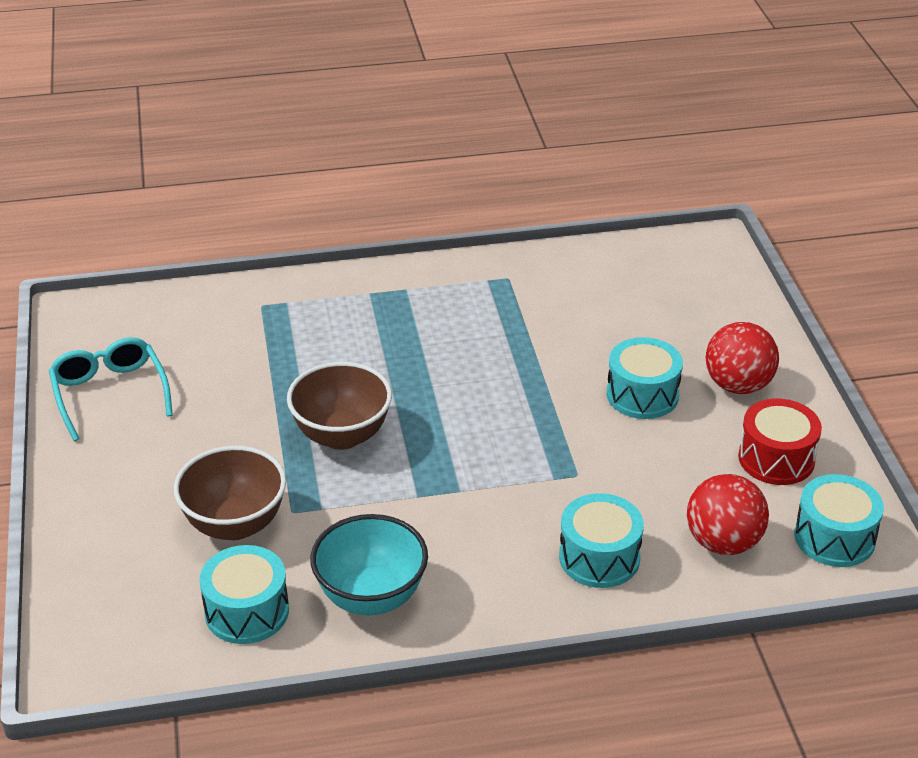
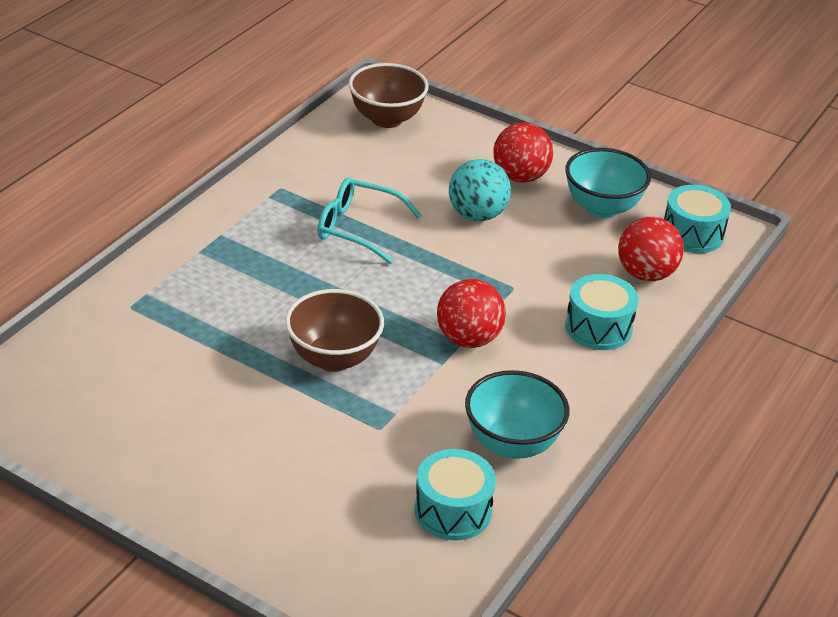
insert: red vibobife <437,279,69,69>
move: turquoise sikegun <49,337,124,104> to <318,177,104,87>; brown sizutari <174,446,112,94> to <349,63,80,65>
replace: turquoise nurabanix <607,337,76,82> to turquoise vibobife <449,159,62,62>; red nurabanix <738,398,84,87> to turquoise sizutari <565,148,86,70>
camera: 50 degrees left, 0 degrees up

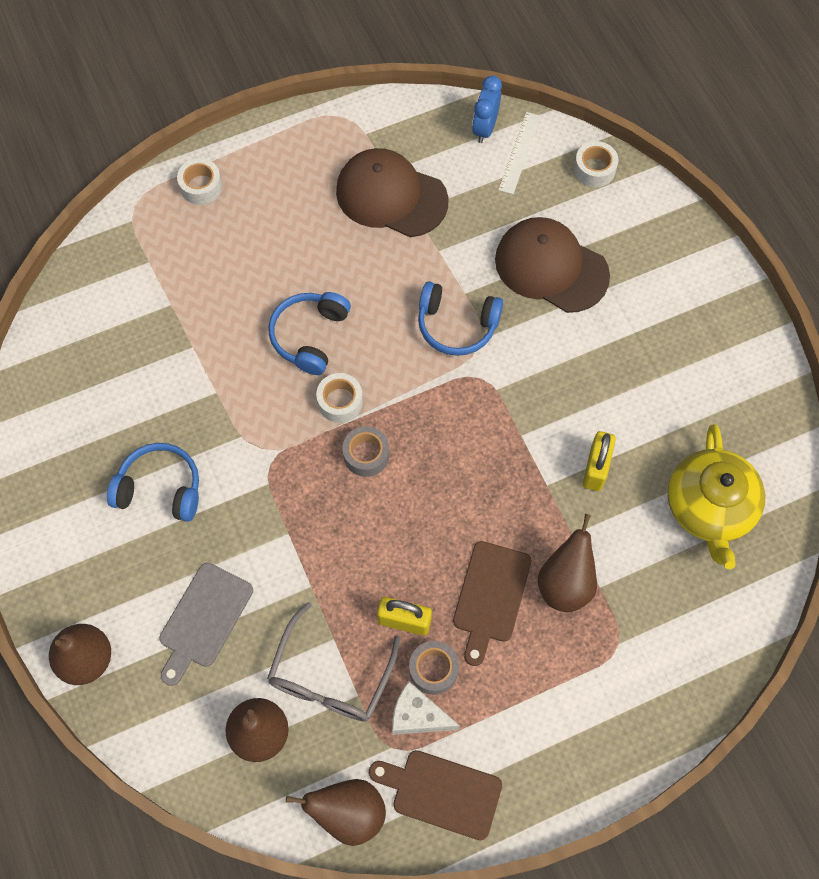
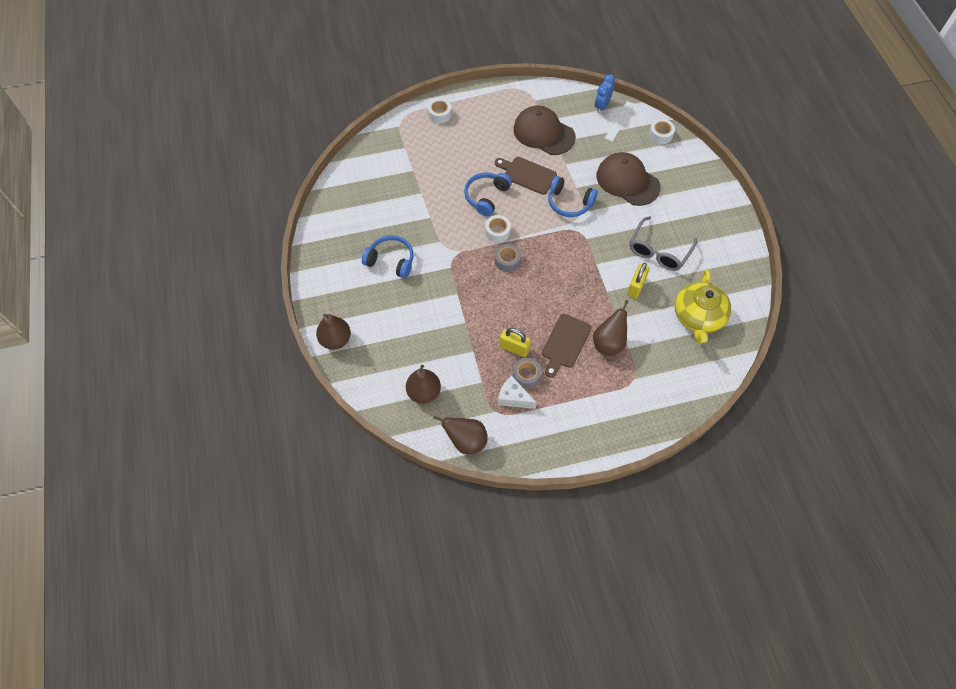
delete: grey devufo <159,563,94,123>
move: grey sikegun <267,602,133,120> to <630,216,67,55>; brown devufo <369,750,133,90> to <495,157,62,38>
camera: 10 degrees right, 5 degrees down

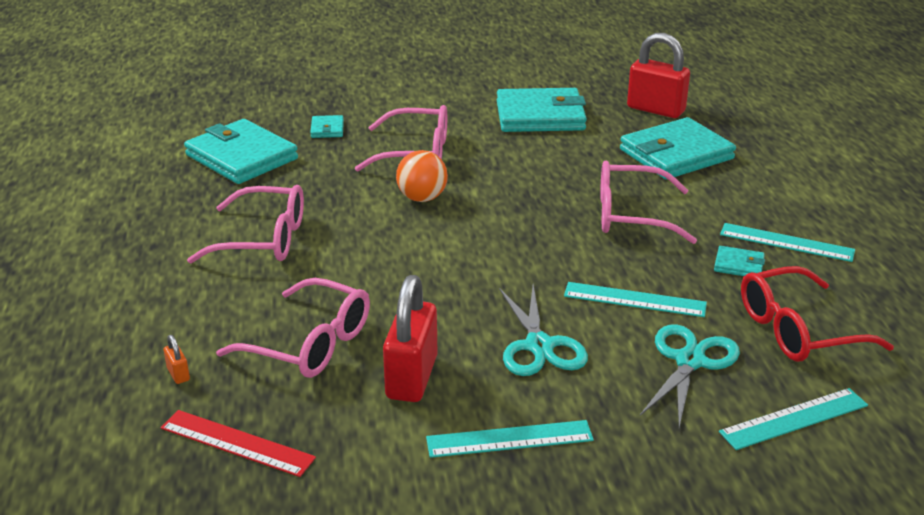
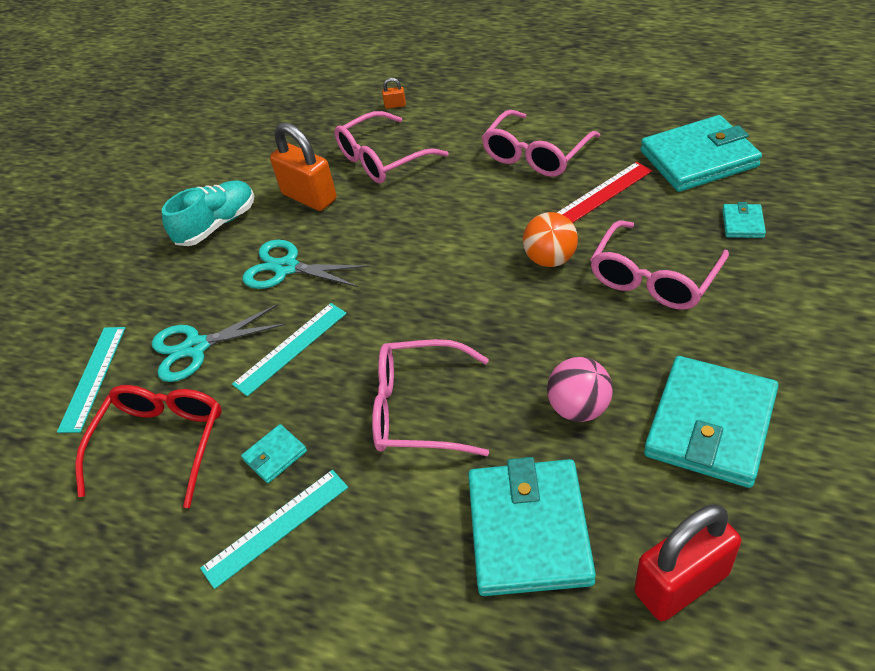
insert: pink vibobife <547,357,66,65>
move: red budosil <161,410,155,67> to <557,162,95,61>
replace: turquoise budosil <426,420,168,38> to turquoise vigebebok <162,180,92,66>
recolor: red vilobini <383,275,54,127> to orange vilobini <270,122,67,89>
rotate: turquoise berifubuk <310,115,34,23> = <722,202,44,36> 75 degrees clockwise; pink sikegun <600,161,97,83> = <372,339,117,117> 120 degrees counterclockwise; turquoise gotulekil <640,324,100,103> = <152,304,134,78> 105 degrees clockwise
camera: 125 degrees right, 15 degrees up

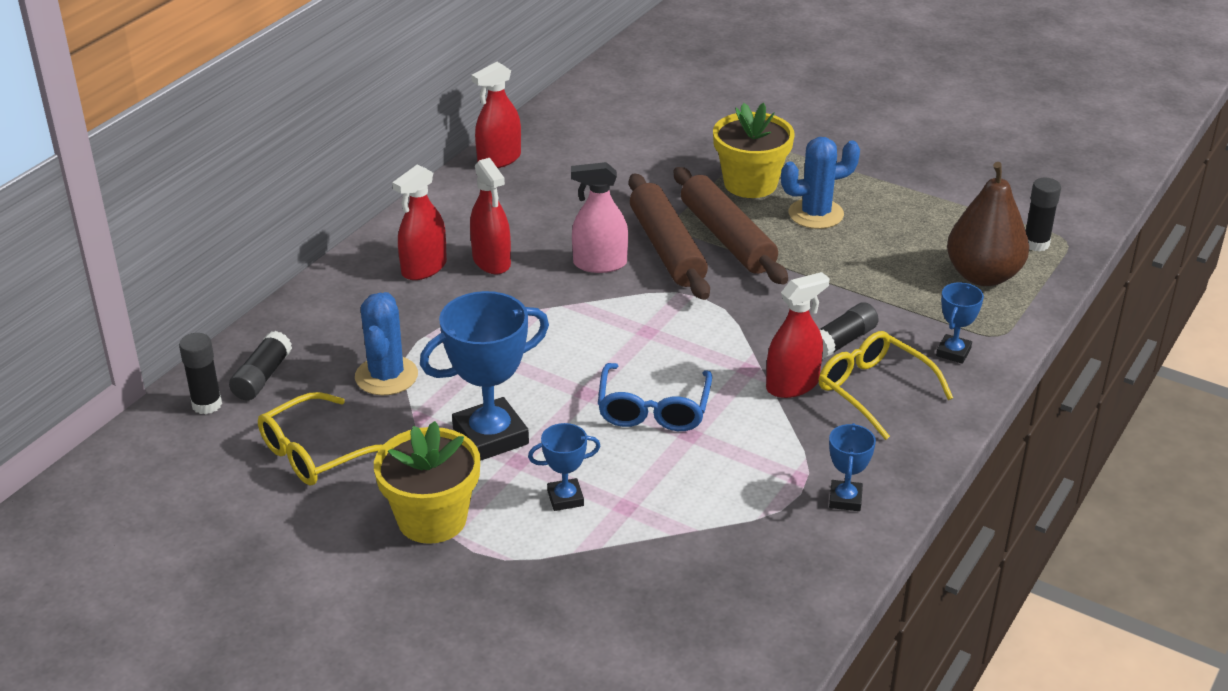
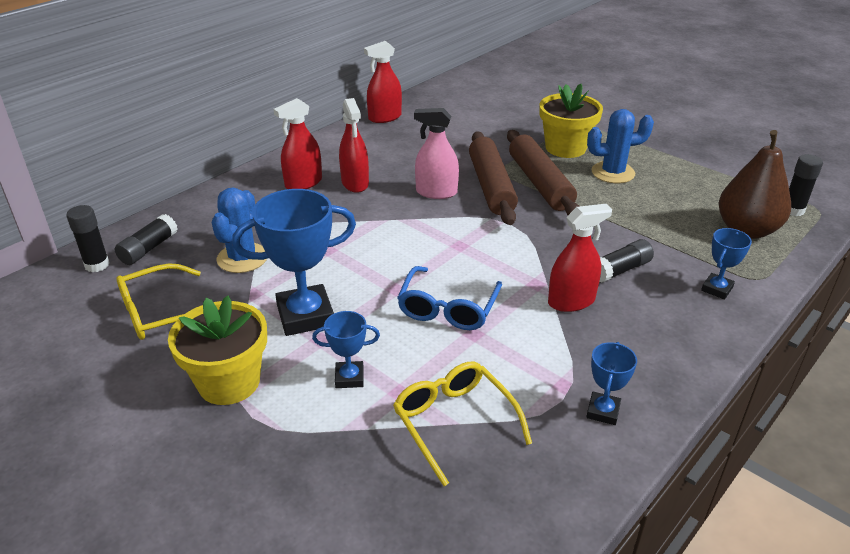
move: yellow sikegun <819,331,134,109> to <393,362,139,124>
camera: 10 degrees right, 0 degrees up

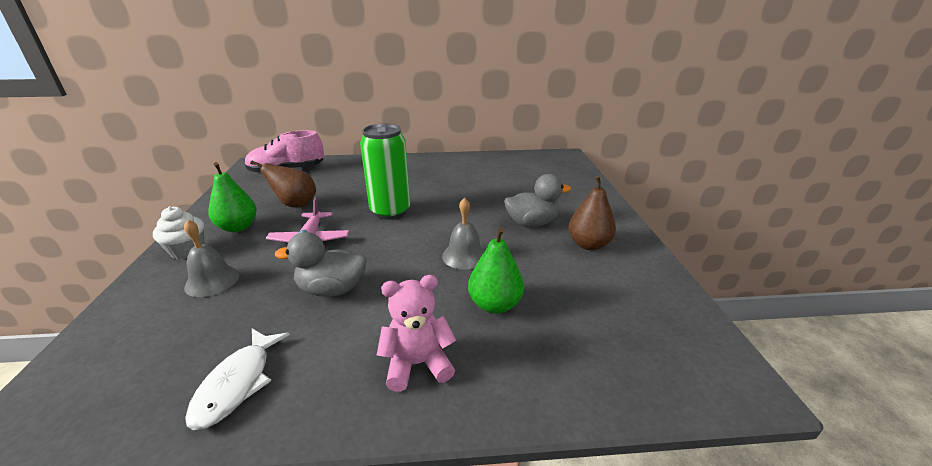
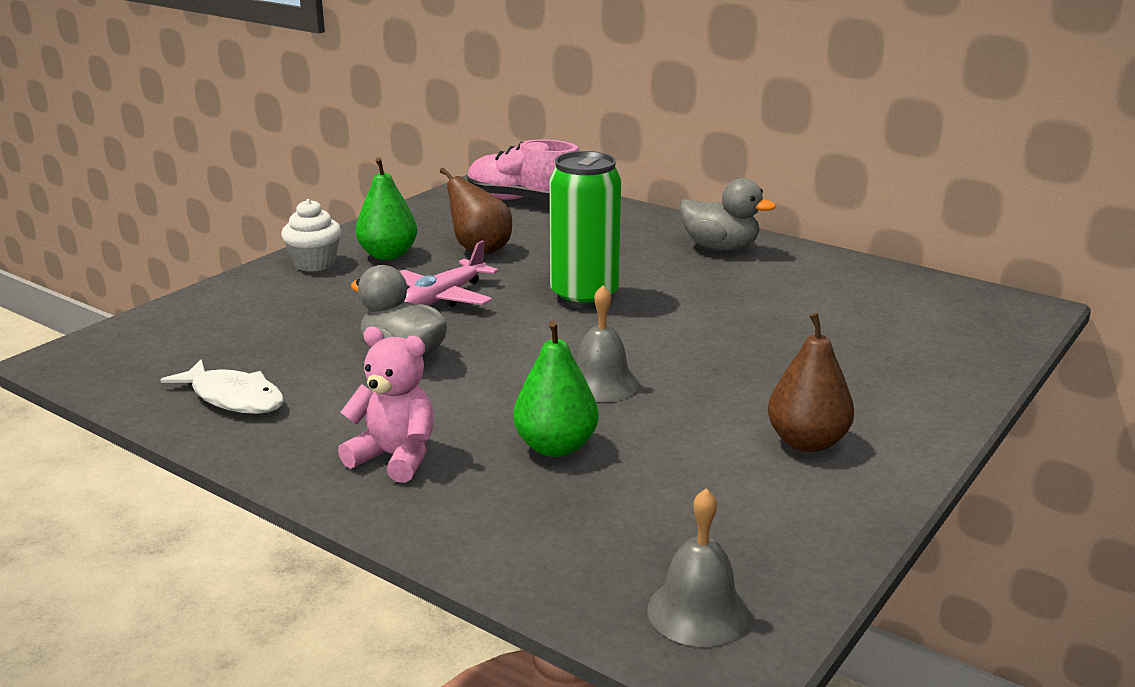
move: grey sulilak <184,220,56,77> to <647,488,103,159>; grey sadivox <504,174,67,53> to <680,178,96,72>
rotate: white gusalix <185,329,105,101> = <160,359,124,55> 105 degrees counterclockwise
camera: 40 degrees right, 5 degrees down

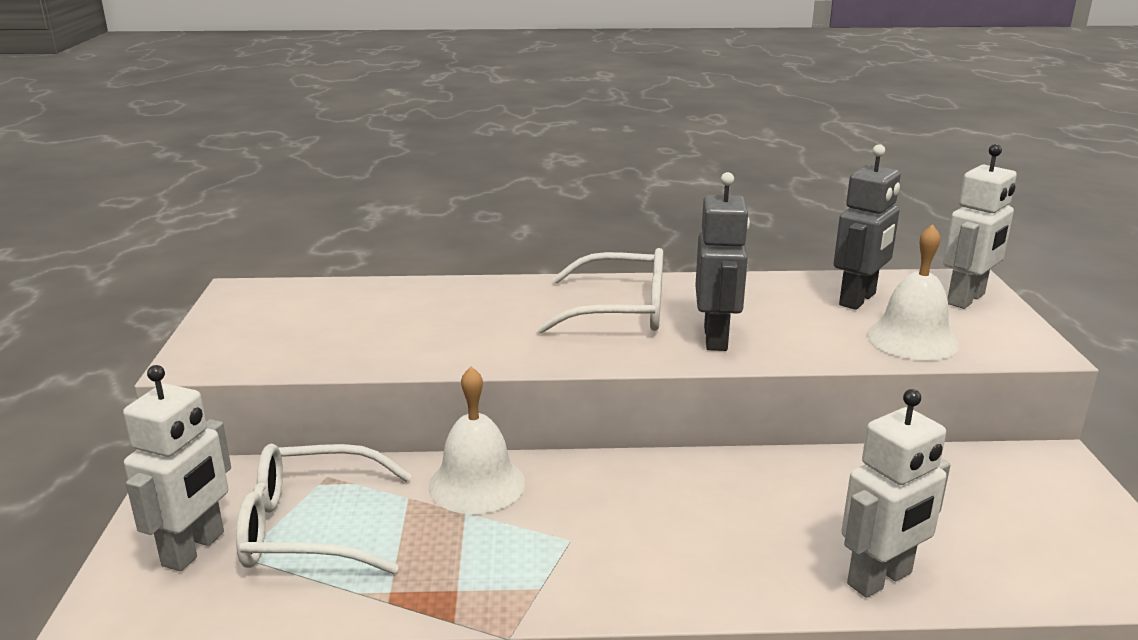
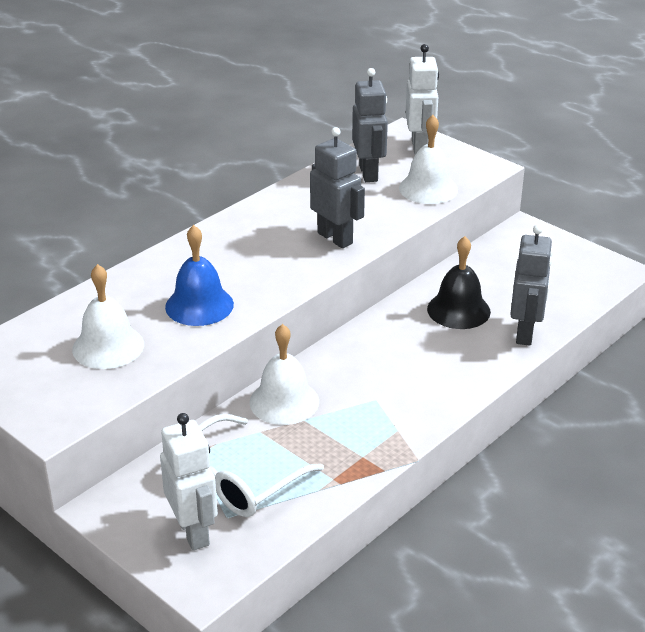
delete: white sikegun <537,248,126,85>
insert: white sulilak <72,264,72,105>; blue sulilak <165,225,69,101>; black sulilak <427,236,64,93>
recolor: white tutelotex <841,389,109,209> to grey tutelotex <510,224,43,122>
camera: 45 degrees left, 10 degrees up

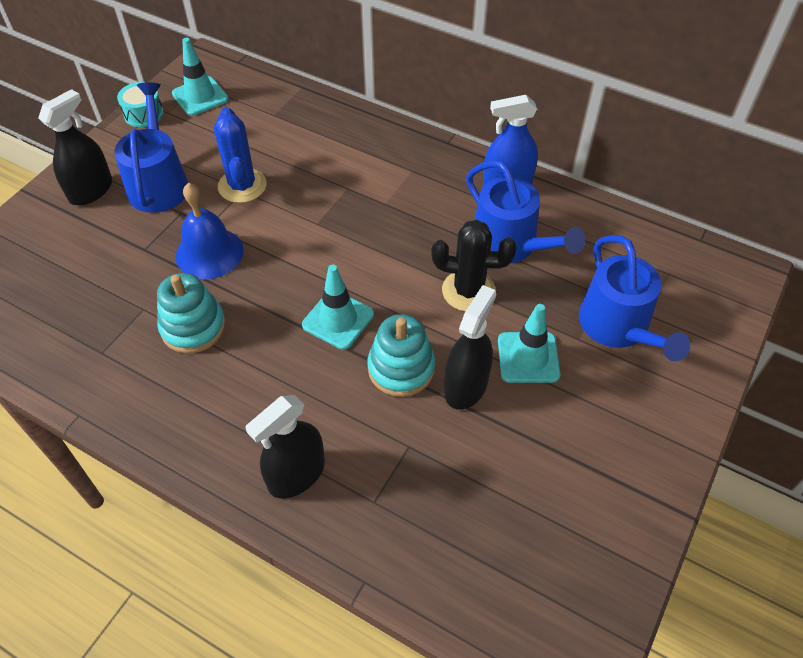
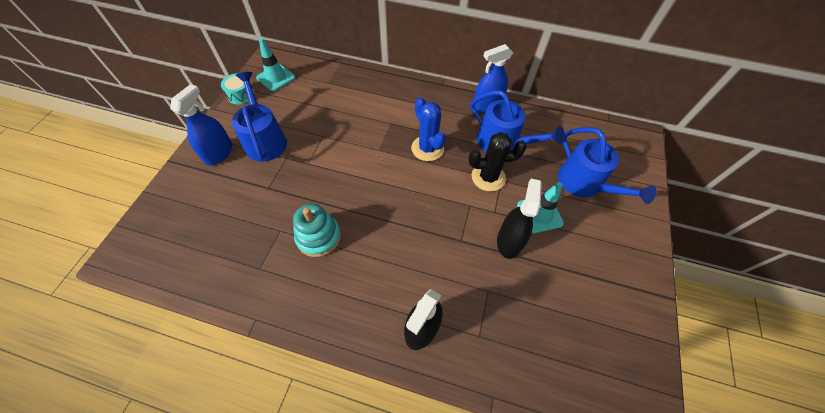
delete: blue sulilak <176,183,68,96>; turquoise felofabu <302,264,72,86>; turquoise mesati <368,314,67,83>
move: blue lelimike <214,107,53,96> to <411,97,35,64>
recolor: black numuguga <38,89,74,116> to blue numuguga <170,84,62,81>
camera: 15 degrees left, 5 degrees up

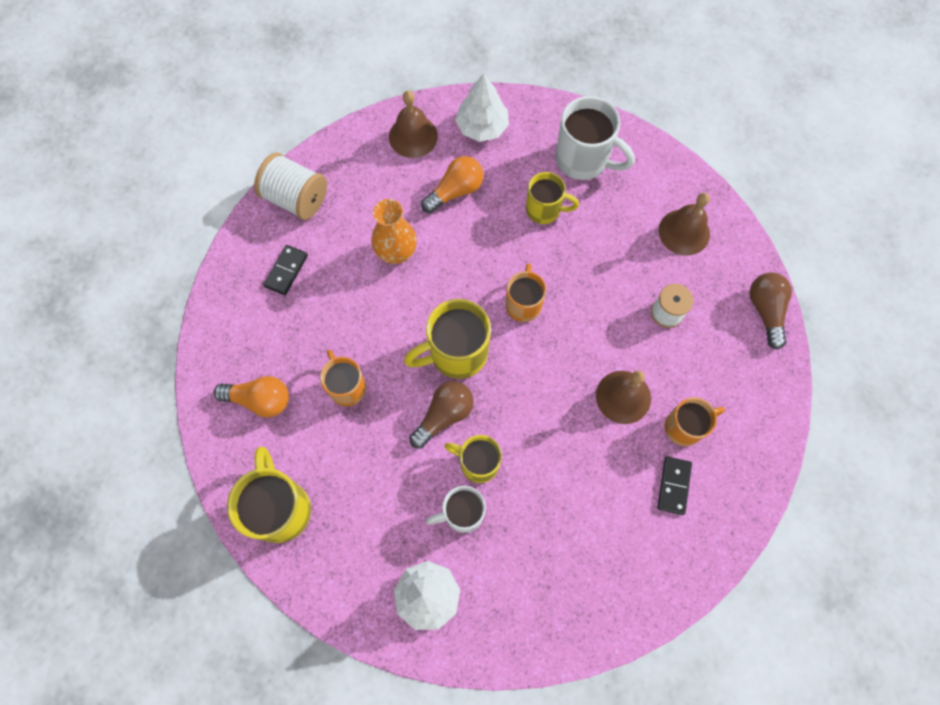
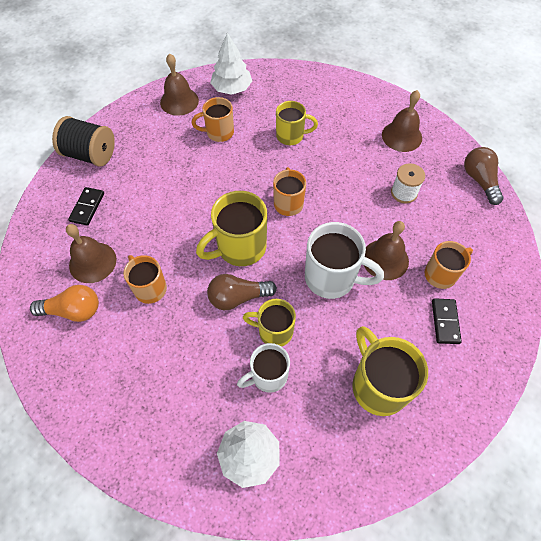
delete: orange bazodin <371,199,46,65>
insert: brown sulilak <66,224,51,59>
move: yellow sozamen <227,447,84,96> to <352,326,76,90>; white sozamen <555,96,80,84> to <305,222,79,77>
replace: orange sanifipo <421,156,62,57> to orange sozamen <192,97,42,45>
recolor: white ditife <254,153,73,67> to black ditife <52,116,63,51>
rotate: brown sanifipo <409,381,65,67> = <207,274,70,36> 135 degrees counterclockwise
camera: 10 degrees left, 10 degrees down

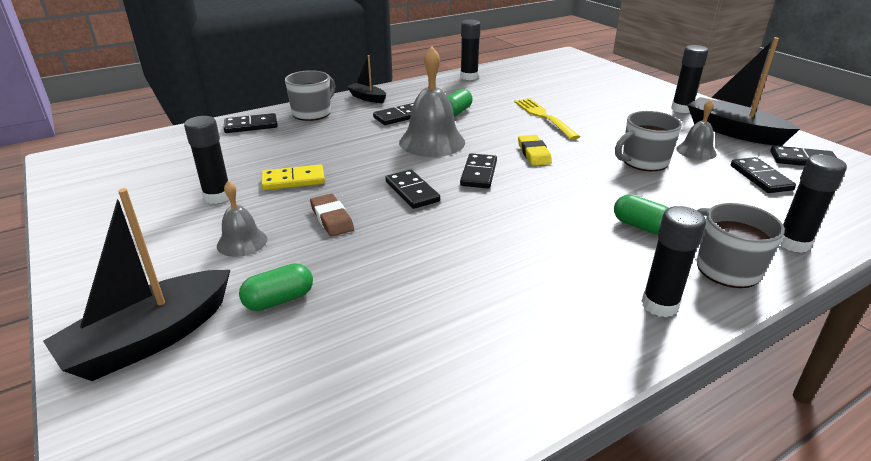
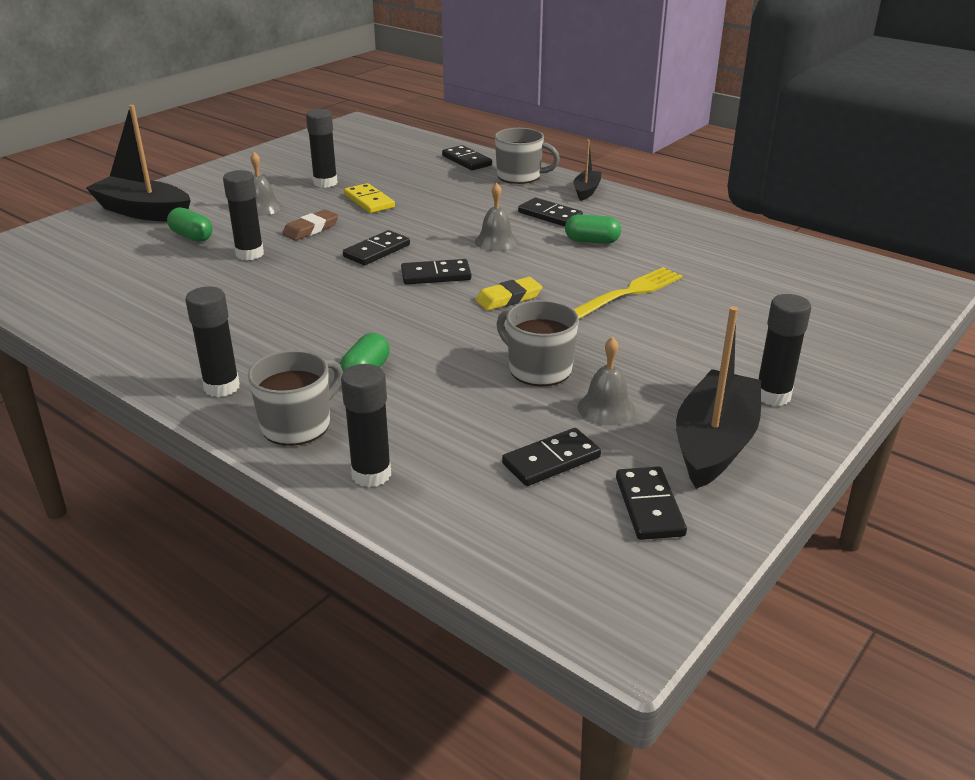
move: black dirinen <460,20,21,60> to <223,170,41,90>
resize: grey sulilak <399,46,66,111> = <475,183,43,68> x0.55
camera: 70 degrees right, 0 degrees up

